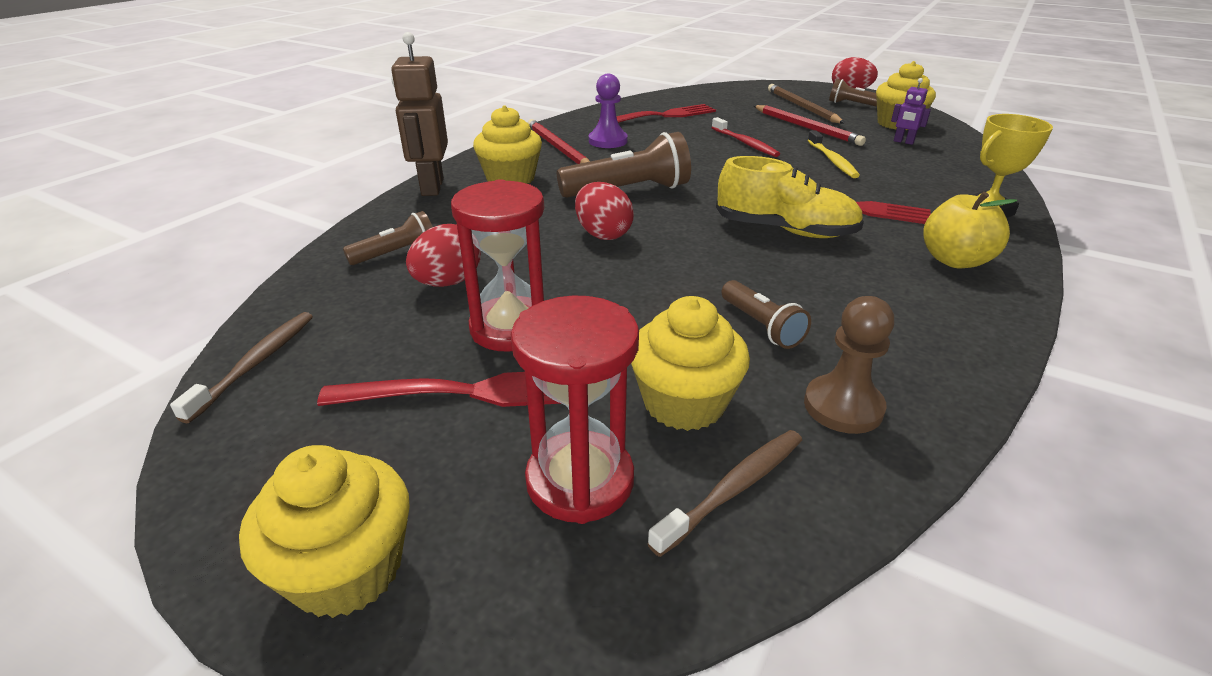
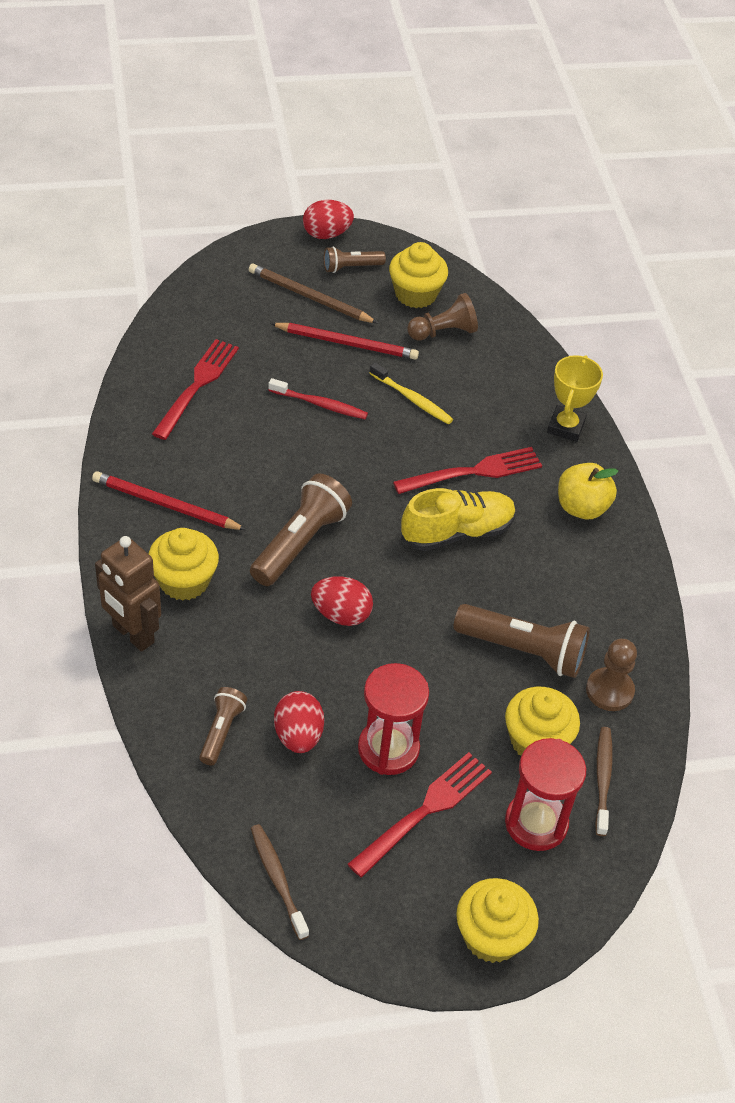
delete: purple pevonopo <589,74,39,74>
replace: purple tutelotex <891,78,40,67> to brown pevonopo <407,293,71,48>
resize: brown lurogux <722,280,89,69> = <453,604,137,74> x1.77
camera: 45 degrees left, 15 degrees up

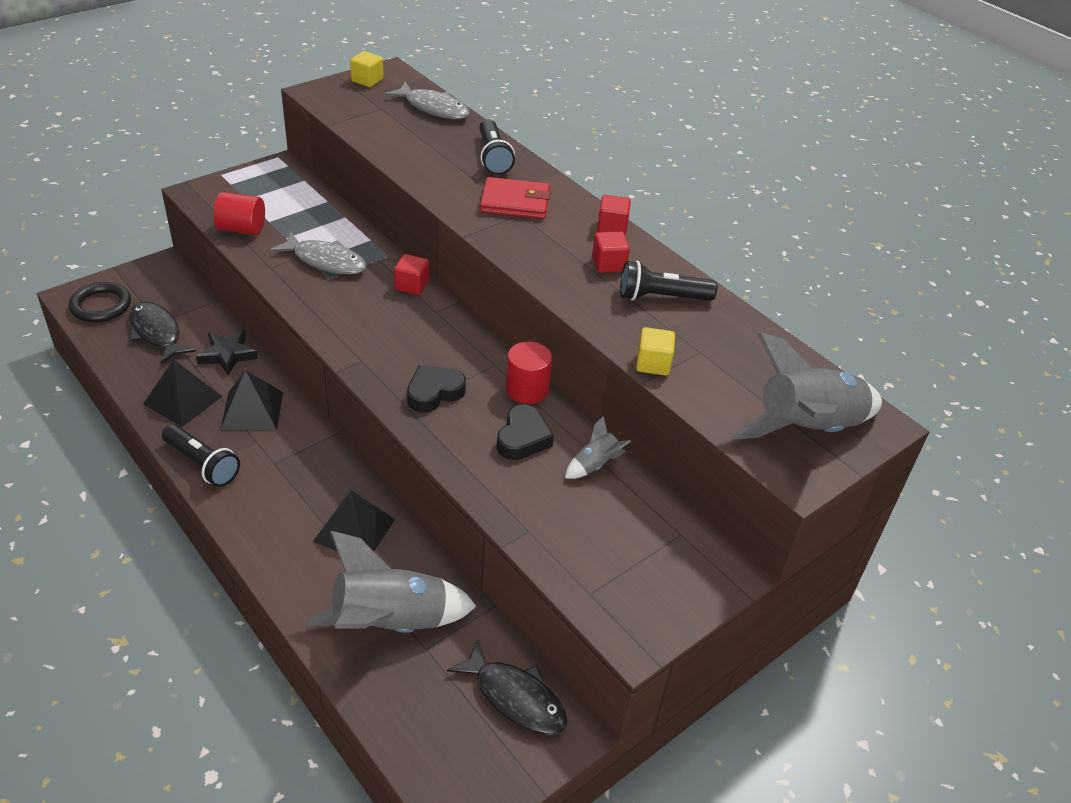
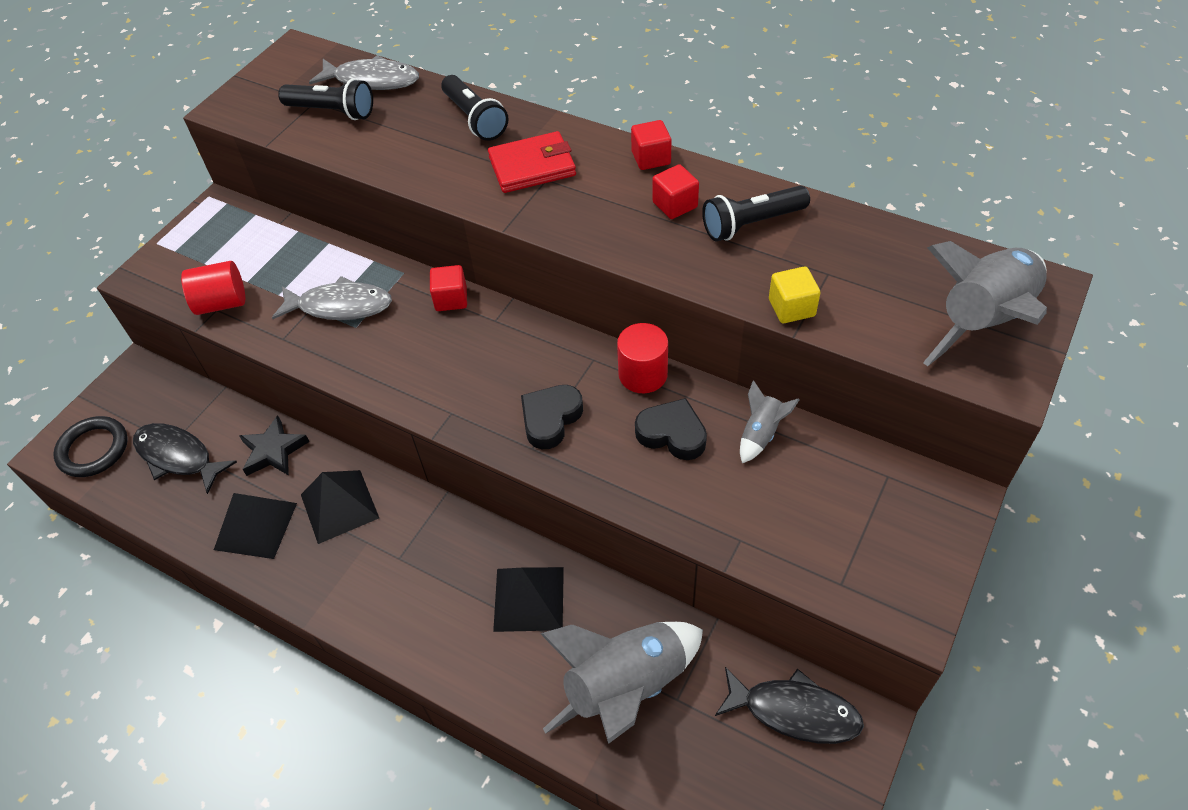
delete: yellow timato <350,51,34,36>
move: black lurogux <162,424,78,63> to <278,78,95,42>
rotate: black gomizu <496,404,58,56> = <635,398,72,62> 60 degrees counterclockwise
camera: 15 degrees left, 10 degrees up

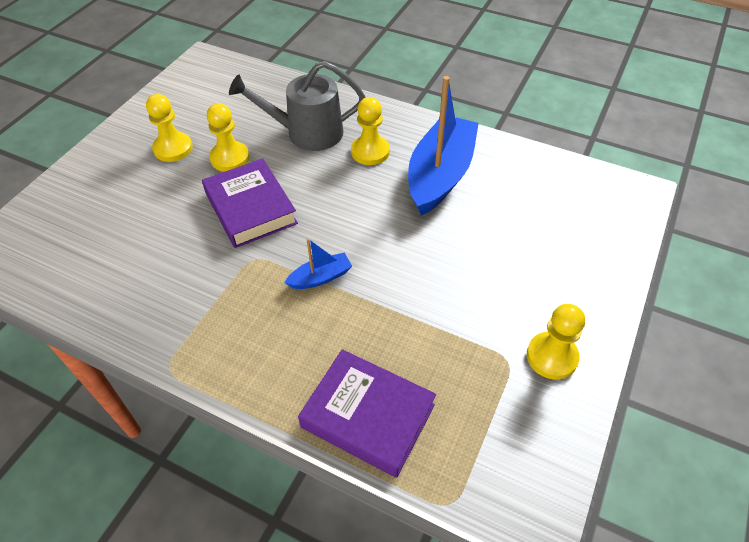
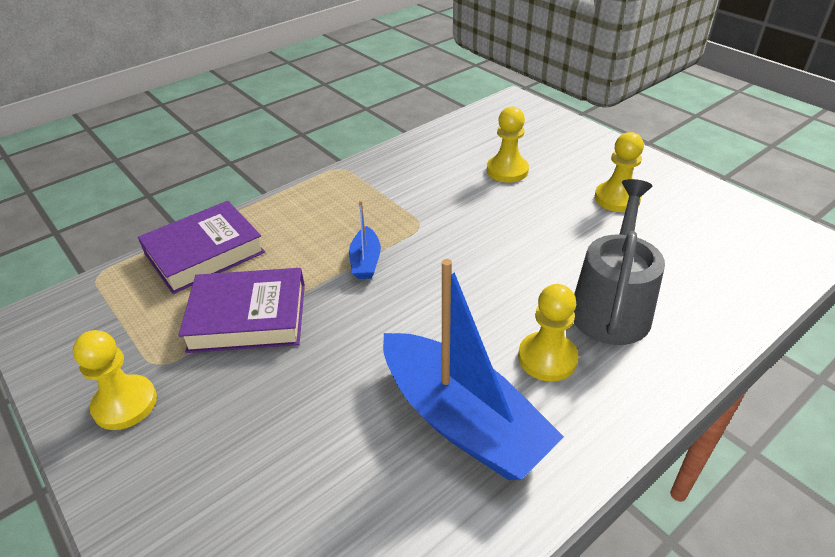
move: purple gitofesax <202,158,96,90> to <178,268,127,85>; yellow pevonopo <207,103,43,69> to <487,107,42,76>
camera: 115 degrees right, 10 degrees down

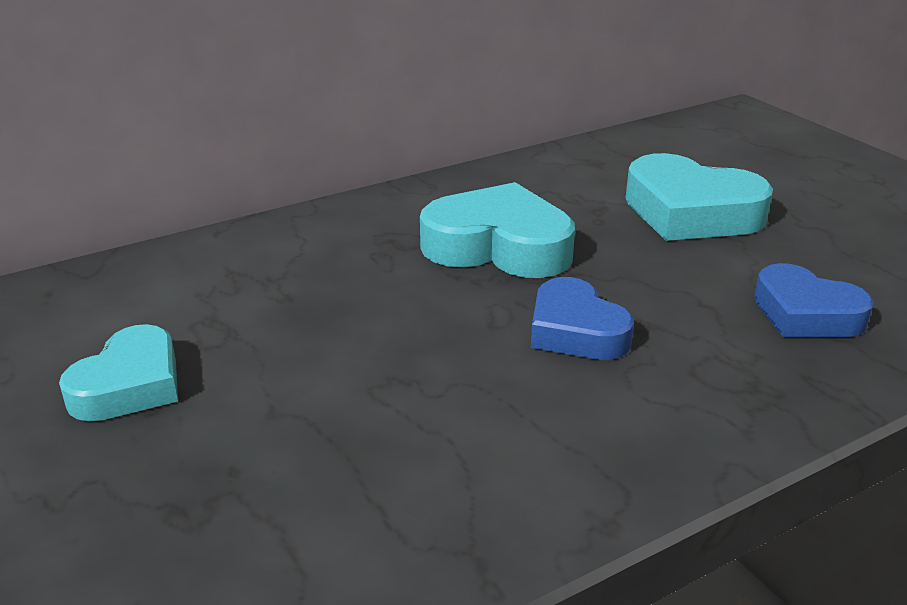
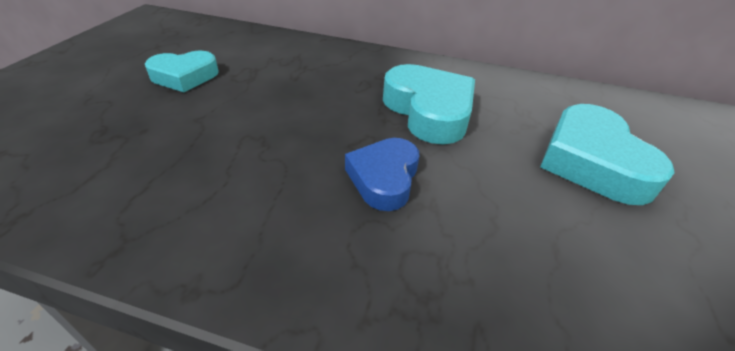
delete: blue gomizu <754,263,120,74>
camera: 45 degrees right, 10 degrees up

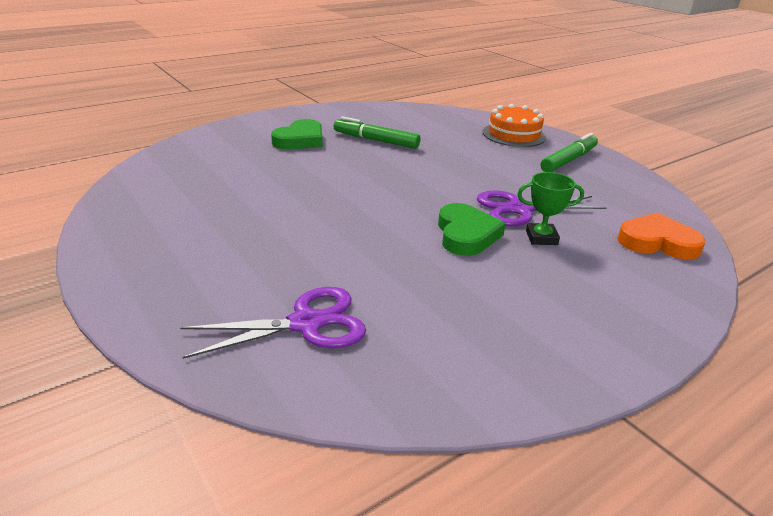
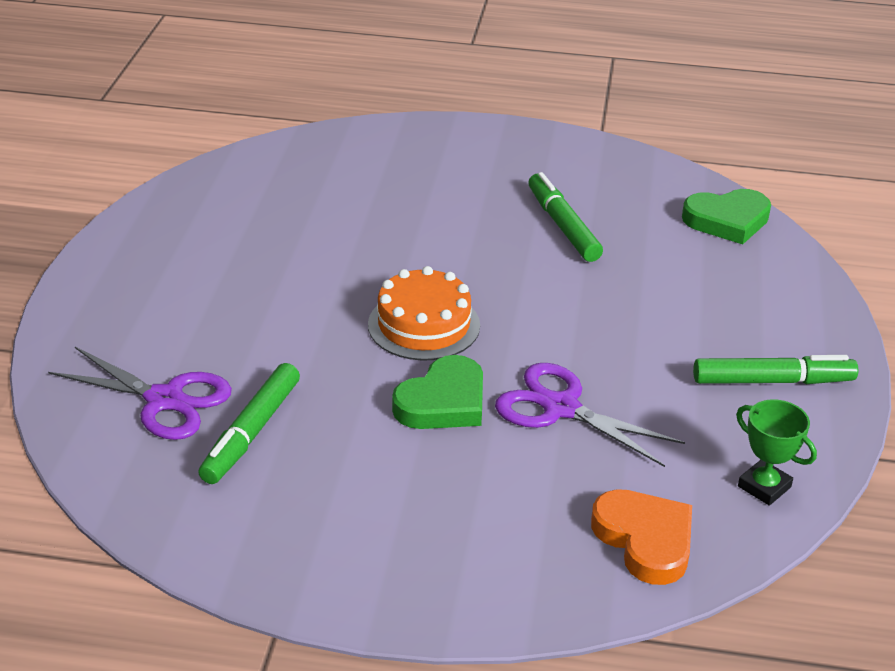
insert: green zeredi <198,363,102,121>
move: green gomizu <271,119,52,30> to <682,189,89,55>; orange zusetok <483,104,63,43> to <368,266,112,95>; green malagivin <518,172,66,73> to <736,399,81,107>
camera: 45 degrees right, 5 degrees up

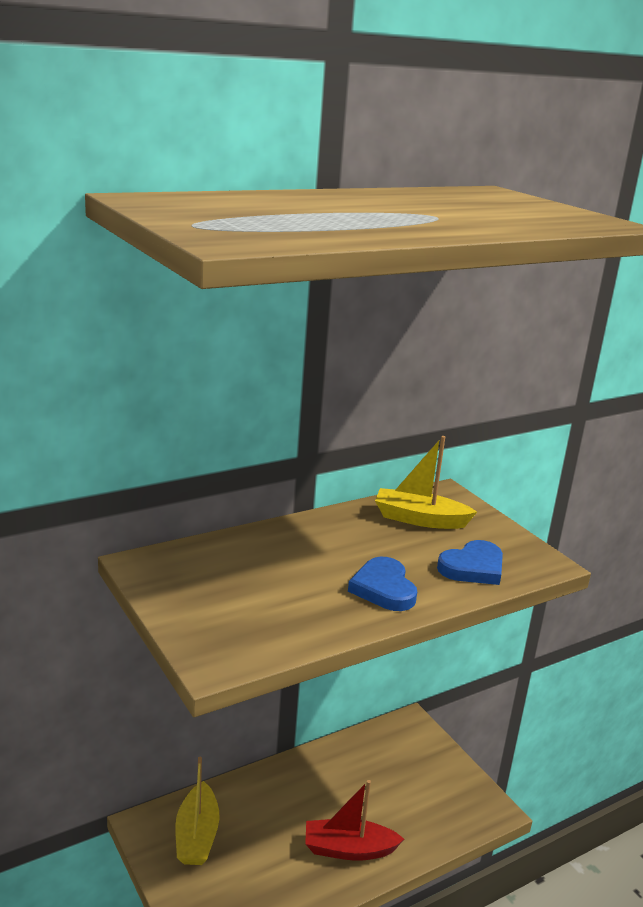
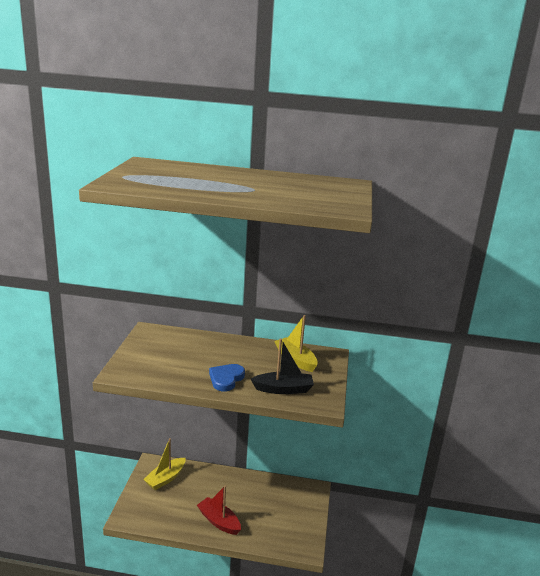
replace: blue gomizu <437,540,66,45> to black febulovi <251,338,63,56>
camera: 40 degrees right, 0 degrees up

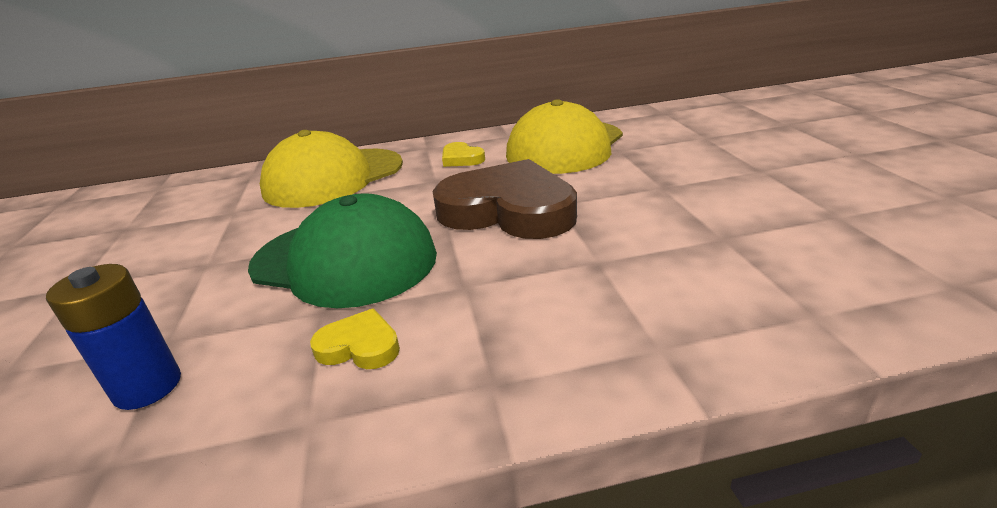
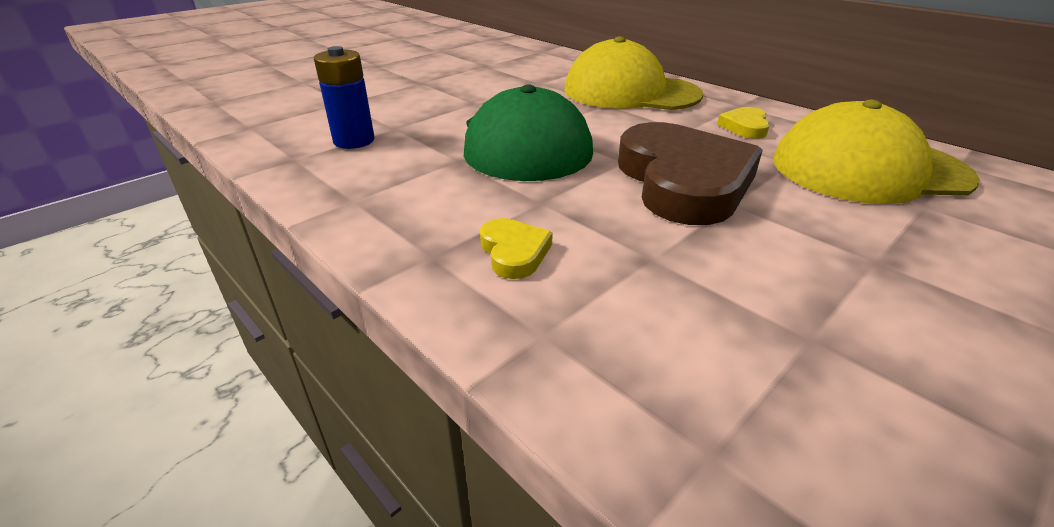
move: yellow gomizu <310,309,90,60> to <480,218,73,61>
camera: 55 degrees right, 5 degrees up

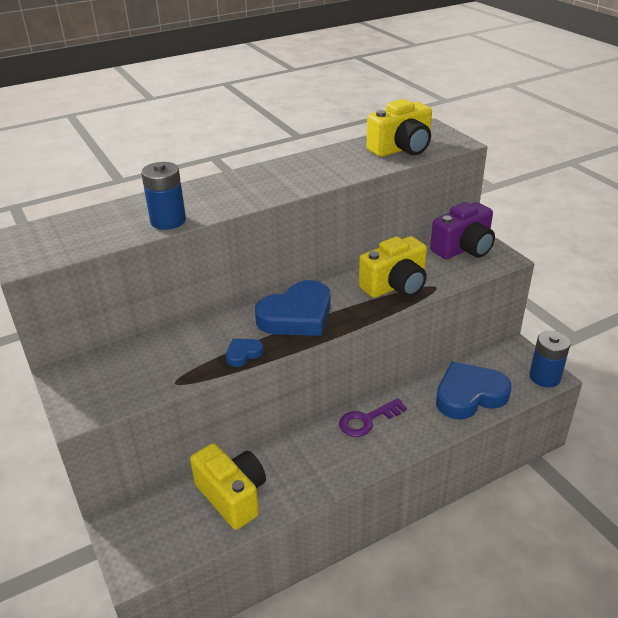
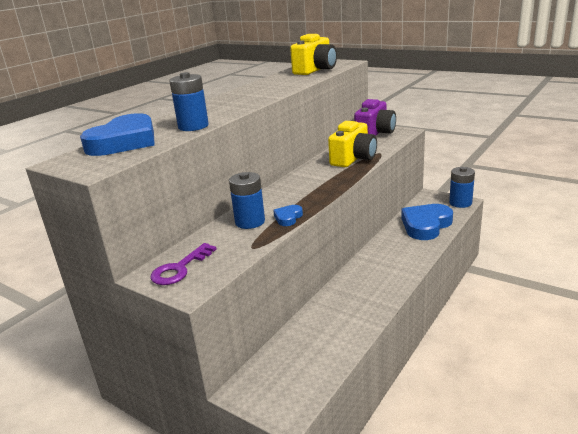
delete: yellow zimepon <190,443,76,87>
insert: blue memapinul <229,172,36,57>
move: blue gomizu <255,280,76,56> to <80,113,75,43>; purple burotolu <339,398,68,39> to <150,243,67,42>
camera: 25 degrees left, 10 degrees down

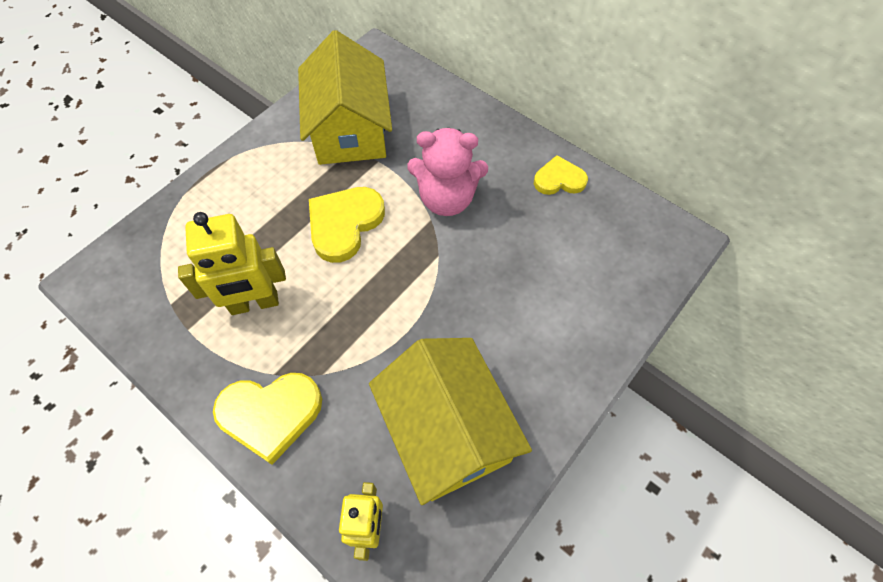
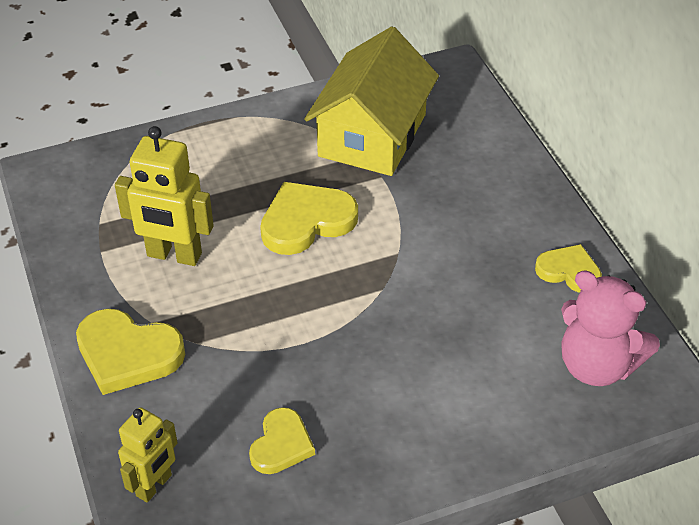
move: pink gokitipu <407,128,81,88> to <561,270,99,116>
replace: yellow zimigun <369,338,163,167> to yellow gomizu <249,407,66,67>
camera: 30 degrees right, 15 degrees down

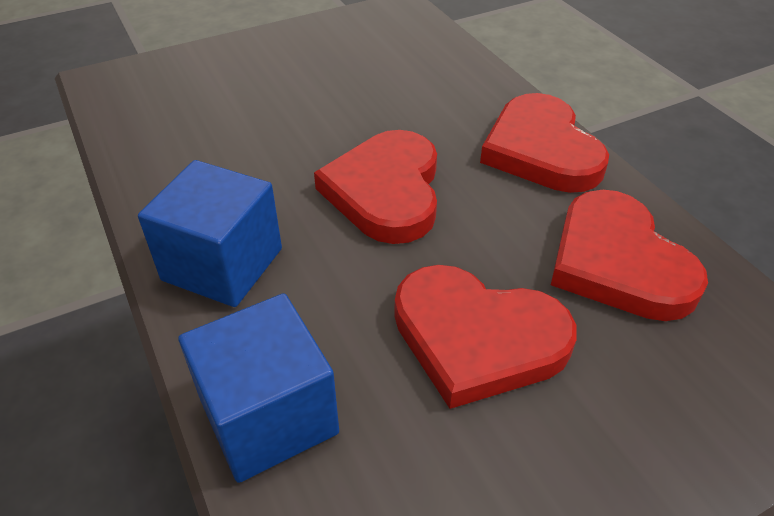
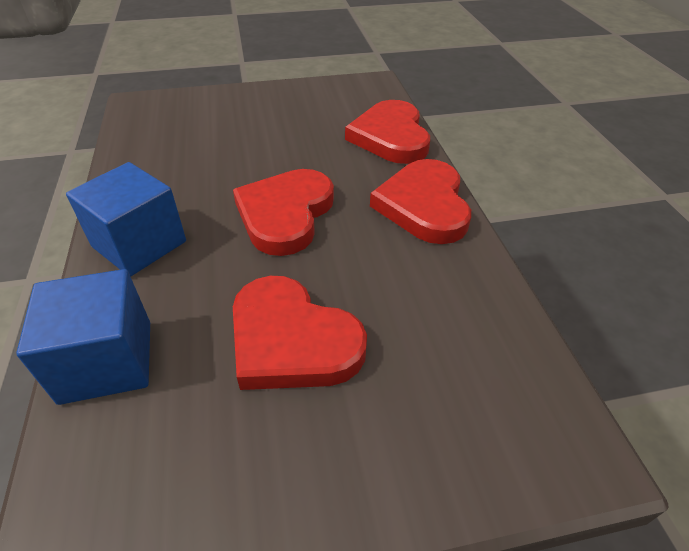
move: red gomizu <551,190,157,131> to <345,100,85,64>
camera: 15 degrees right, 0 degrees up

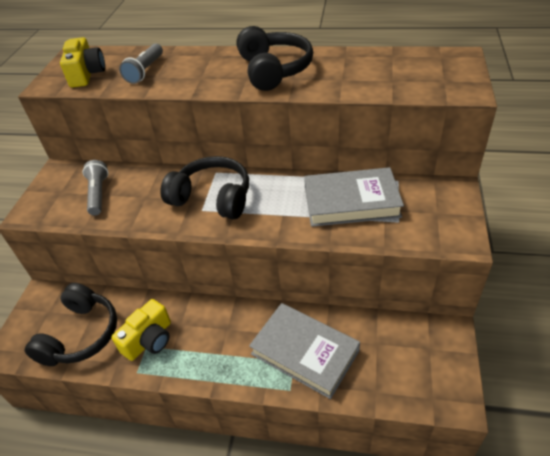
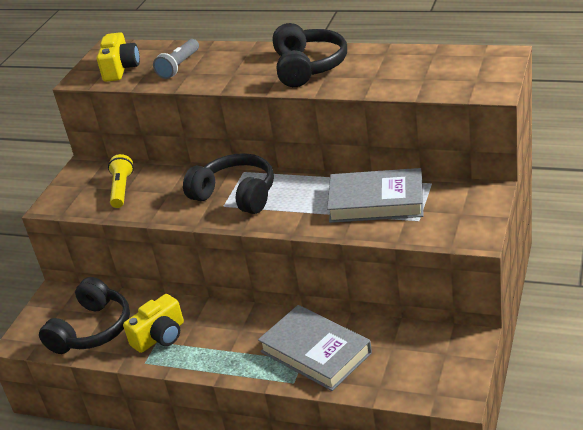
recolor: grey lurogux <82,160,27,56> to yellow lurogux <108,154,26,54>
camera: 10 degrees right, 10 degrees down

